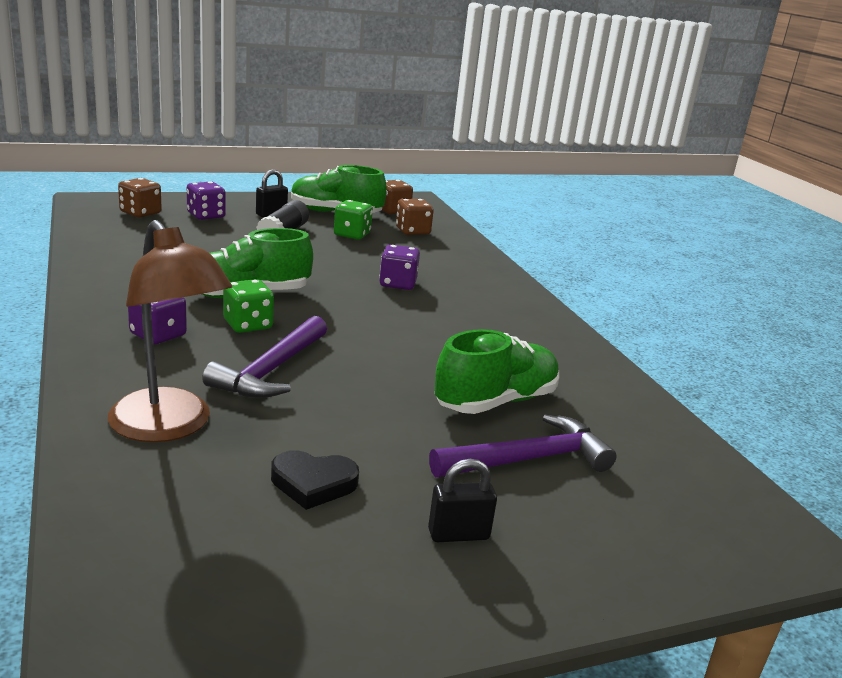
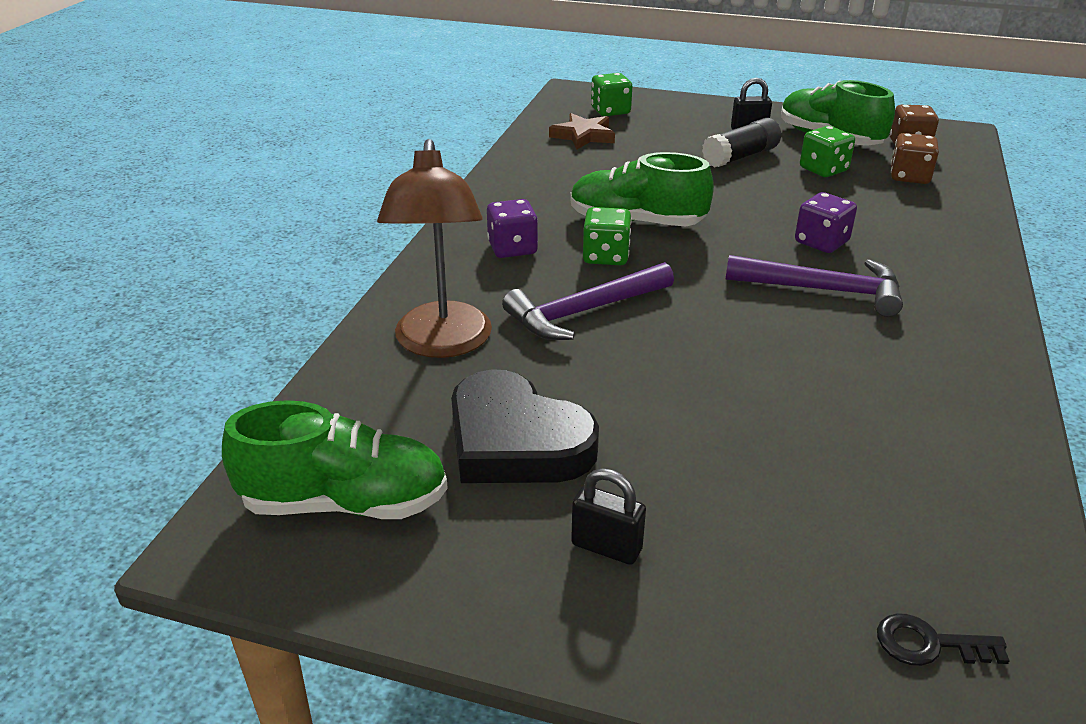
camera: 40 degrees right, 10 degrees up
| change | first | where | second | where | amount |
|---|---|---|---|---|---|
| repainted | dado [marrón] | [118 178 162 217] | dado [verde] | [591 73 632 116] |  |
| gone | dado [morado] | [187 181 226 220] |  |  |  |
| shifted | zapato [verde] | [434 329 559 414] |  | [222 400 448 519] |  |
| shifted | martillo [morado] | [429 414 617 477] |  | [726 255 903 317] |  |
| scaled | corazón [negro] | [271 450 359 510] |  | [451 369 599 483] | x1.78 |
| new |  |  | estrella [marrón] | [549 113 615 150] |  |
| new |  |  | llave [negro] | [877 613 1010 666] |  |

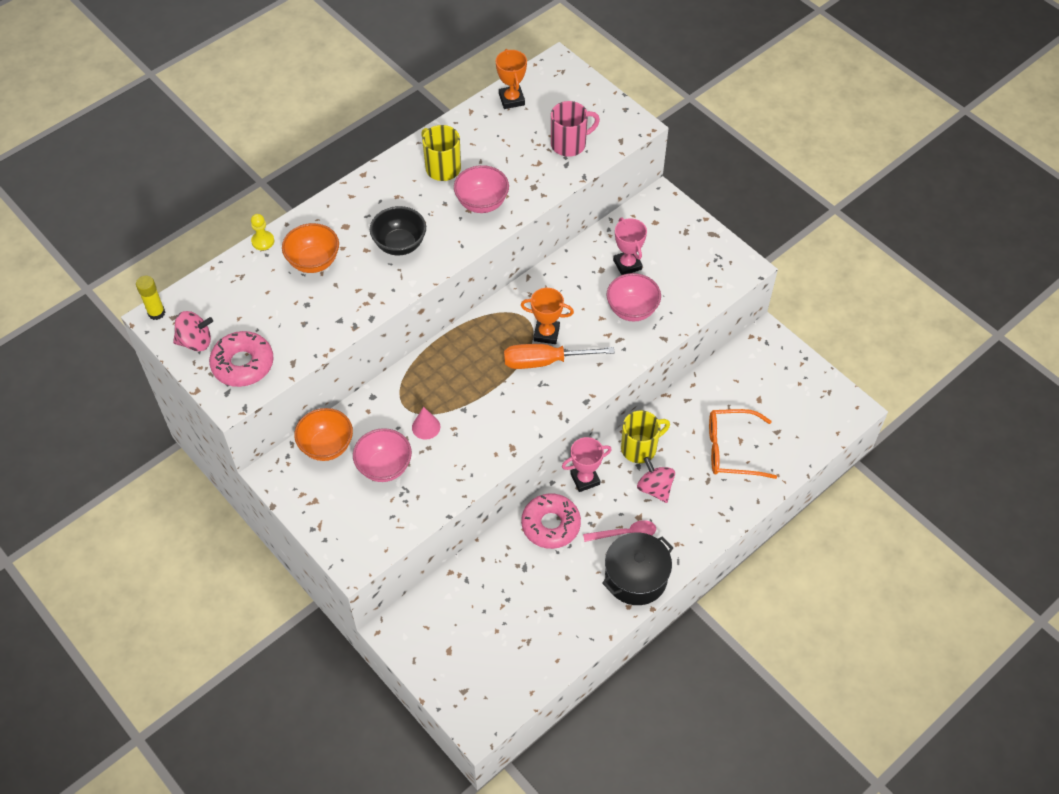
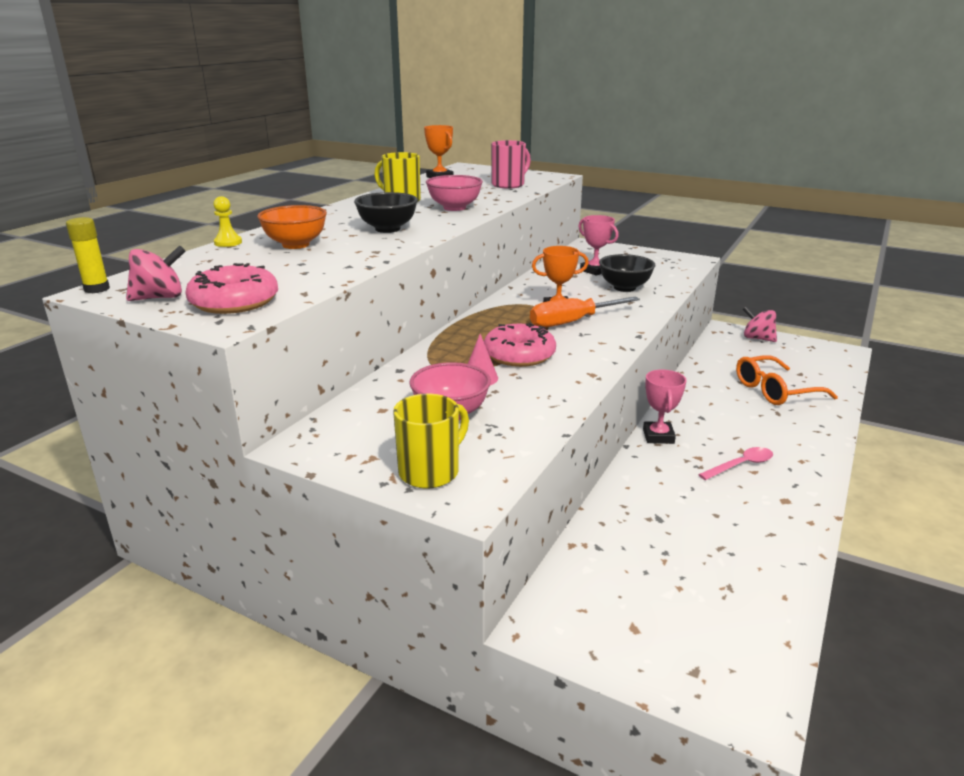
camera: 20 degrees left, 30 degrees down
| change | first | where | second | where | amount |
|---|---|---|---|---|---|
| repainted | cuenco [rosa] | [607 273 661 321] | cuenco [negro] | [599 254 656 292] |  |
| gone | cuenco [naranja] | [294 408 353 461] |  |  |  |
| shifted | taza [amarillo] | [621 410 670 463] |  | [393 394 469 489] |  |
| rotated | trofeo [rosa] | [562 437 612 492] |  | [643 370 687 444] | 45 degrees counterclockwise |
| shifted | peonza [rosa] | [637 457 675 503] |  | [743 306 777 342] |  |
| shifted | rosquilla [rosa] | [521 493 581 549] |  | [484 323 556 367] |  |
| gone | olla [negro] | [602 533 673 605] |  |  |  |

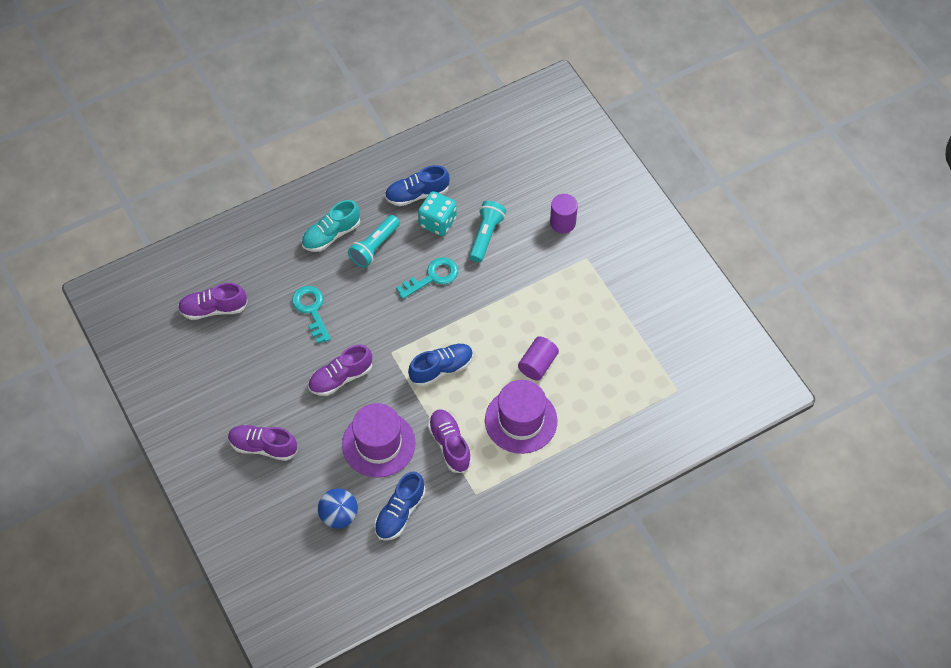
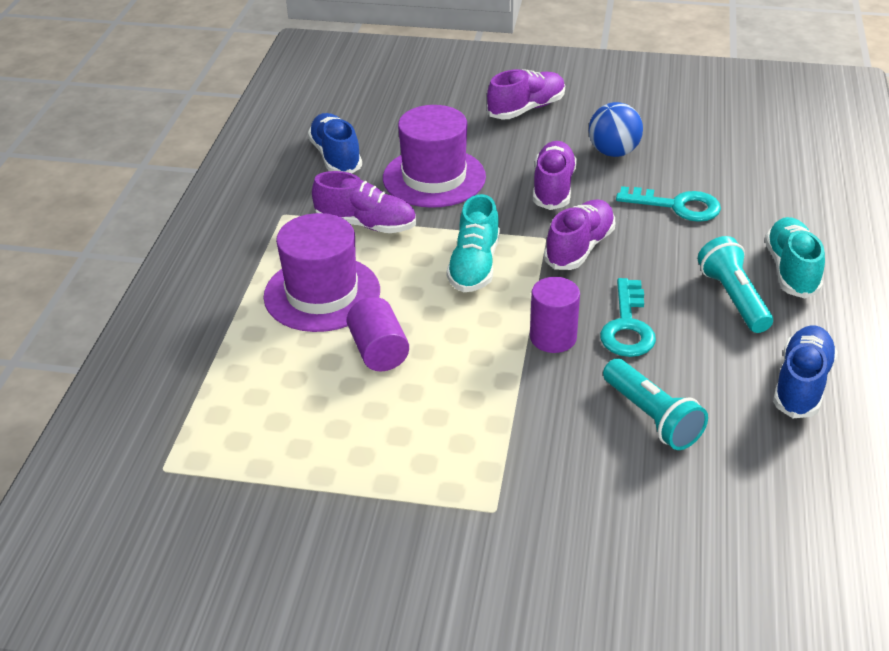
camera: 130 degrees right, 20 degrees down
| change | first | where | second | where | amount |
|---|---|---|---|---|---|
| gone | dado [turquesa] | [418 191 457 236] |  |  |  |
| shifted | cilindro [morado] | [550 194 578 233] |  | [530 277 580 353] |  |
| shifted | zapato [morado] | [178 283 248 320] |  | [544 199 615 270] |  |
| repainted | zapato [azul] | [408 344 473 387] | zapato [turquesa] | [446 194 500 292] |  |
| shifted | pelota [azul] | [318 488 358 528] |  | [589 102 643 157] |  |

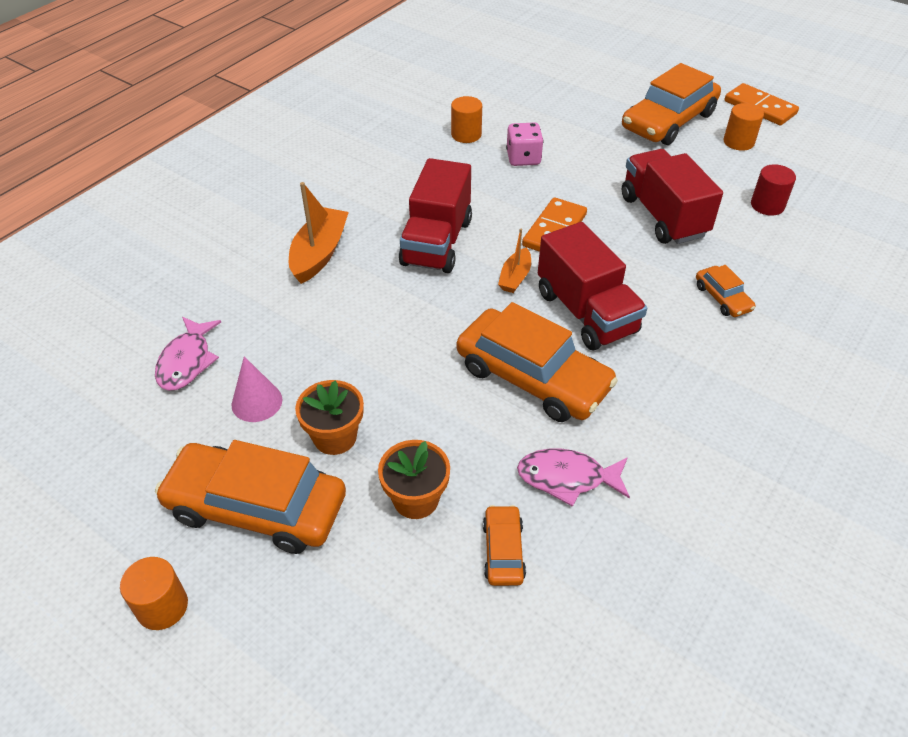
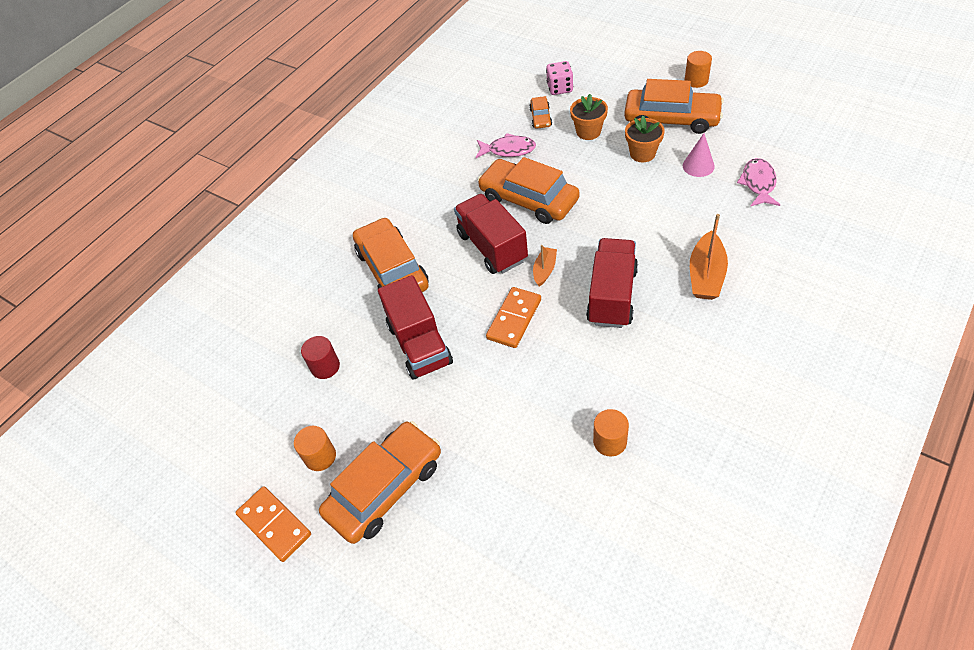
camera: 175 degrees left, 5 degrees up
| change | first | where | second | where | amount |
|---|---|---|---|---|---|
| shifted | dado [rosa] | [506 122 543 166] |  | [546 61 573 95] |  |
| scaled | coche [naranja] | [696 265 755 317] |  | [353 218 429 292] | x2.16 |

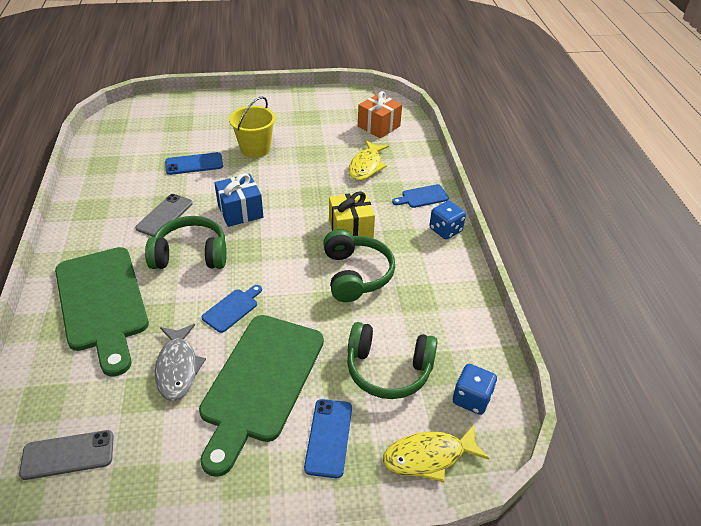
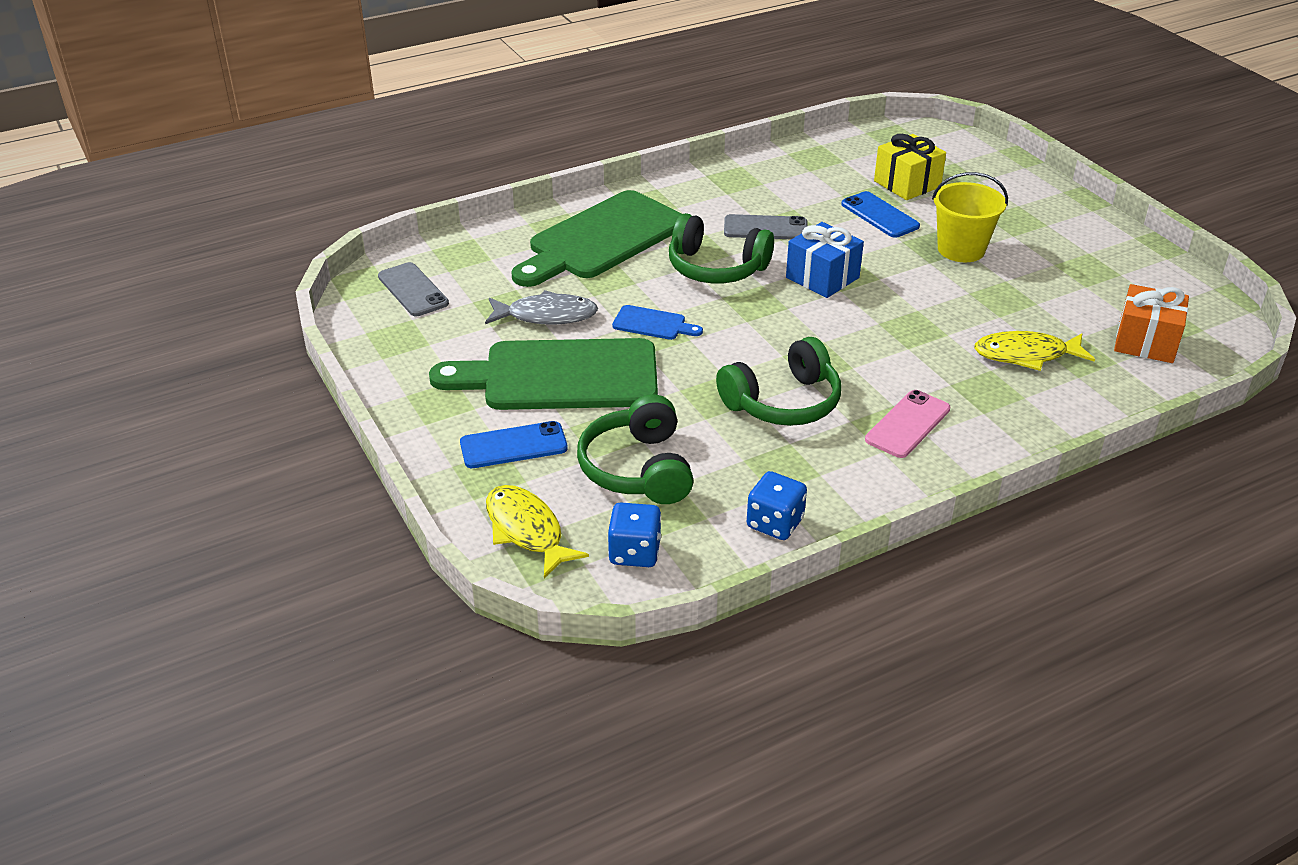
camera: 70 degrees right, 5 degrees down
| change | first | where | second | where | amount |
|---|---|---|---|---|---|
| gone | tabla de cortar [azul] | [392 184 449 208] |  |  |  |
| shifted | regalo [amarillo] | [329 191 375 238] |  | [874 134 946 200] |  |
| shifted | dado [azul] | [429 201 466 239] |  | [747 471 807 540] |  |
| rotated | auriculares [verde] | [145 216 227 269] |  | [669 213 774 283] | 135 degrees clockwise |
| rotated | pez [gris] | [155 324 206 401] |  | [485 290 598 325] | 150 degrees counterclockwise |
| new |  |  | móvil [rosa] | [865 390 950 458] |  |

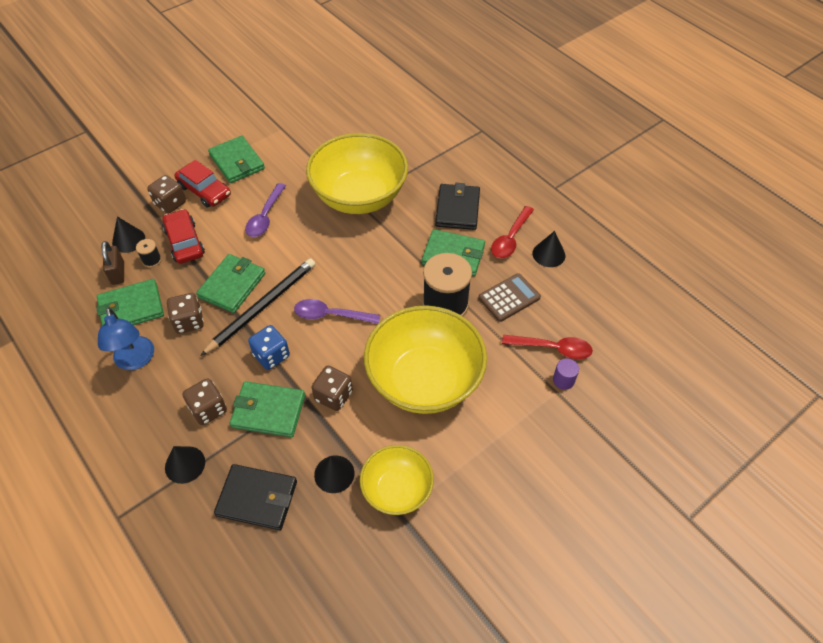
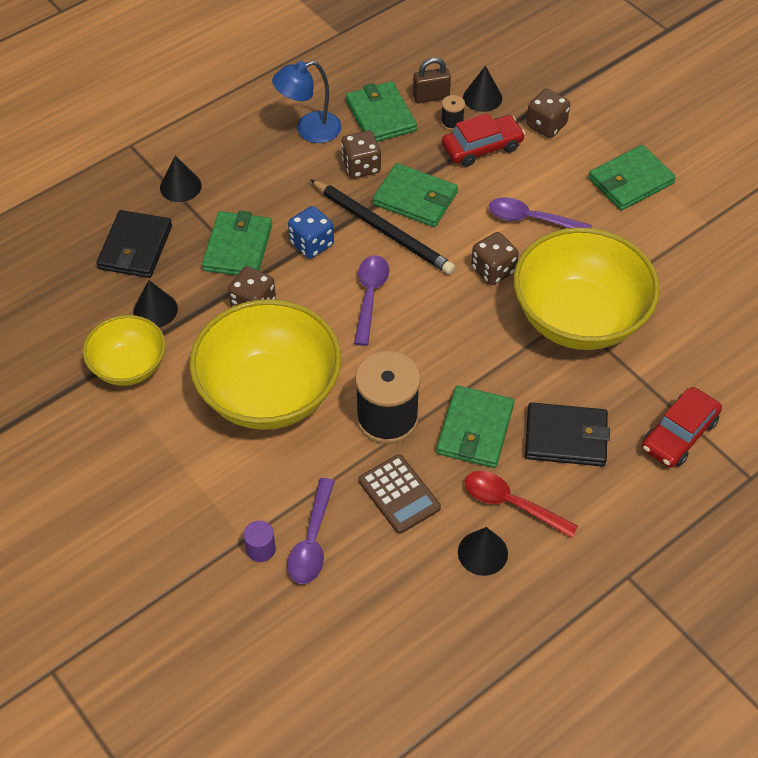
camera: 90 degrees right, 0 degrees up
| change | first | where | second | where | amount |
|---|---|---|---|---|---|
| shifted | coche [rojo] | [174 160 231 208] |  | [642 387 722 468] |  |
| repainted | cuchara [rojo] | [502 335 593 359] | cuchara [morado] | [287 478 335 584] |  |
| shifted | dado [marrón] | [183 378 227 425] |  | [471 232 519 285] |  |

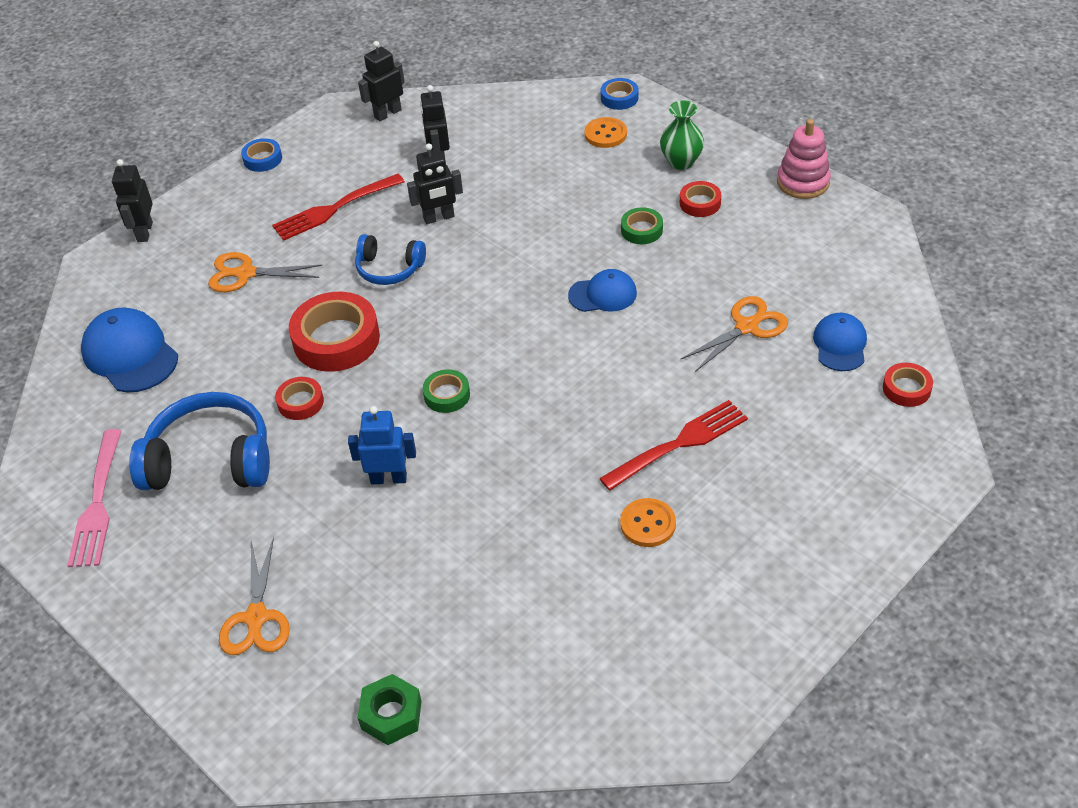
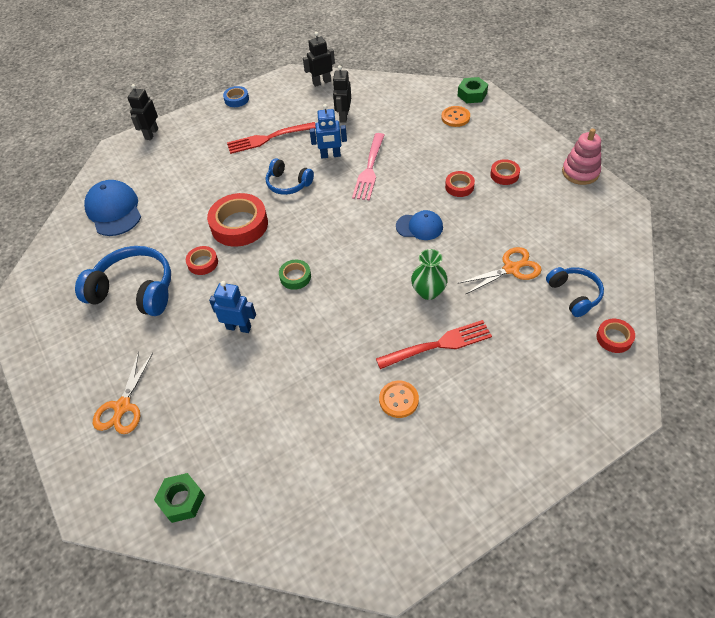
camera: 15 degrees right, 5 degrees up
| change | first | where | second | where | amount |
|---|---|---|---|---|---|
| swapped | cinta adhesiva [azul] | [601 78 638 110] | tuerca [verde] | [458 77 488 103] |  |
| shifted | florero [verde] | [660 100 704 170] |  | [411 249 448 300] |  |
| repainted | robot [negro] | [407 143 463 224] | robot [azul] | [310 104 347 158] |  |
| repainted | cinta adhesiva [verde] | [621 207 663 244] | cinta adhesiva [rojo] | [445 171 475 197] |  |
| gone | tijeras [naranja] | [208 252 322 292] |  |  |  |
| swapped | gorra [azul] | [813 313 867 371] | auriculares [azul] | [546 267 604 317] |  |
| shifted | tenedor [rosa] | [67 429 122 567] |  | [352 133 385 201] |  |

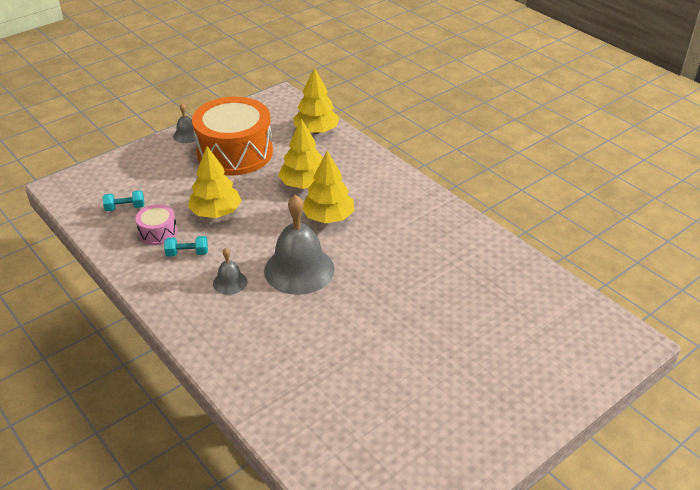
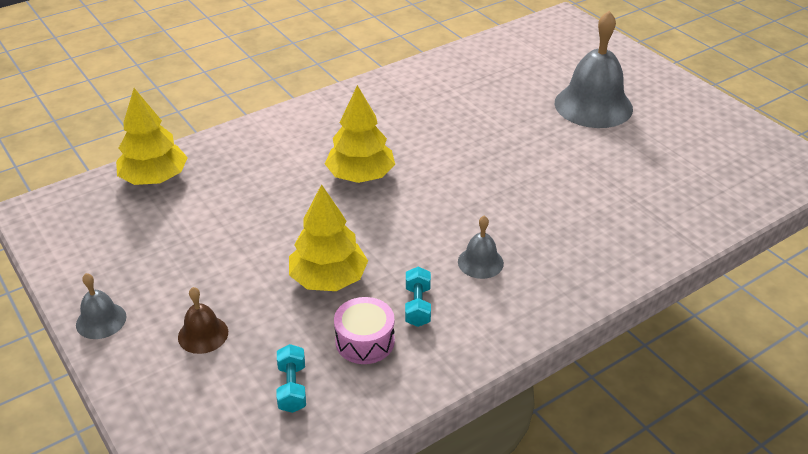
camera: 85 degrees left, 0 degrees up
| change | first | where | second | where | amount |
|---|---|---|---|---|---|
| gone | tambor [naranja] | [192 97 273 176] |  |  |  |
| gone | árbol [amarillo] | [278 119 323 189] |  |  |  |
| shifted | campana [gris] | [264 195 335 295] |  | [555 11 633 128] |  |
| new |  |  | campana [marrón] | [178 287 228 354] |  |

